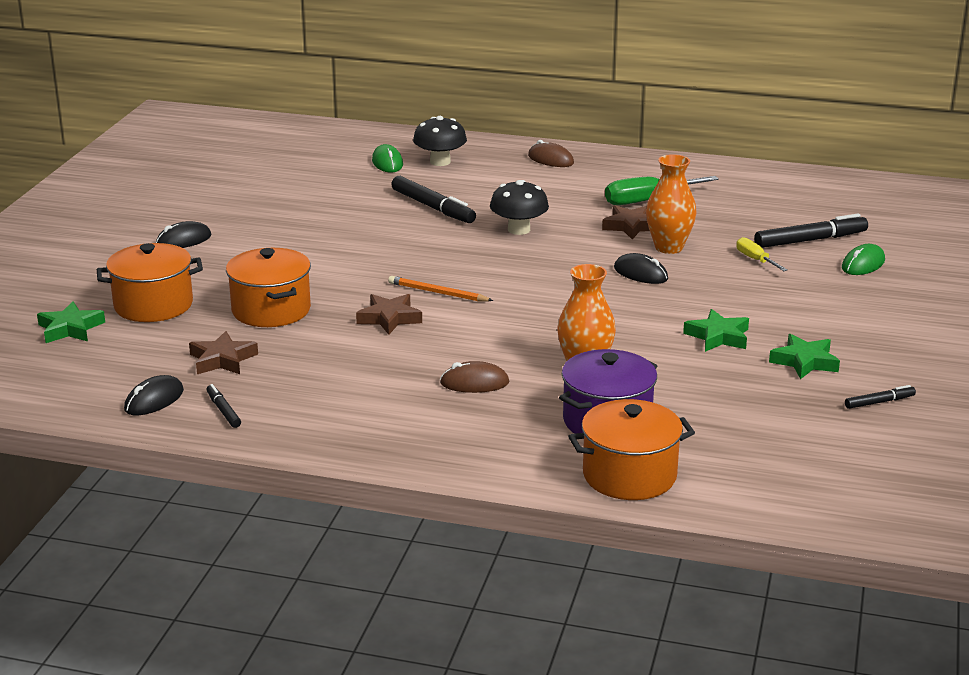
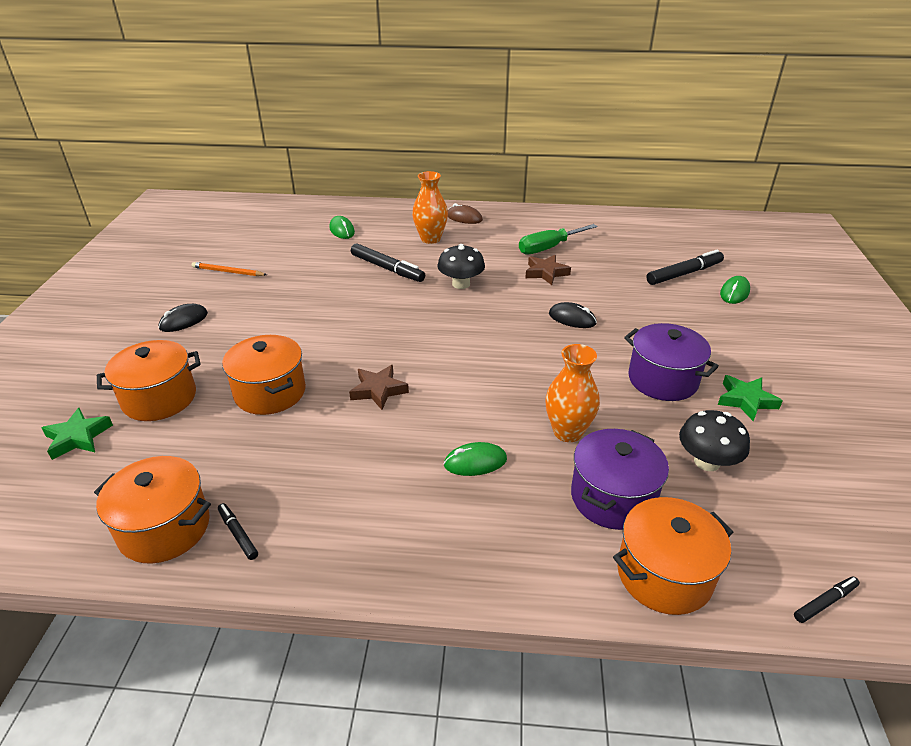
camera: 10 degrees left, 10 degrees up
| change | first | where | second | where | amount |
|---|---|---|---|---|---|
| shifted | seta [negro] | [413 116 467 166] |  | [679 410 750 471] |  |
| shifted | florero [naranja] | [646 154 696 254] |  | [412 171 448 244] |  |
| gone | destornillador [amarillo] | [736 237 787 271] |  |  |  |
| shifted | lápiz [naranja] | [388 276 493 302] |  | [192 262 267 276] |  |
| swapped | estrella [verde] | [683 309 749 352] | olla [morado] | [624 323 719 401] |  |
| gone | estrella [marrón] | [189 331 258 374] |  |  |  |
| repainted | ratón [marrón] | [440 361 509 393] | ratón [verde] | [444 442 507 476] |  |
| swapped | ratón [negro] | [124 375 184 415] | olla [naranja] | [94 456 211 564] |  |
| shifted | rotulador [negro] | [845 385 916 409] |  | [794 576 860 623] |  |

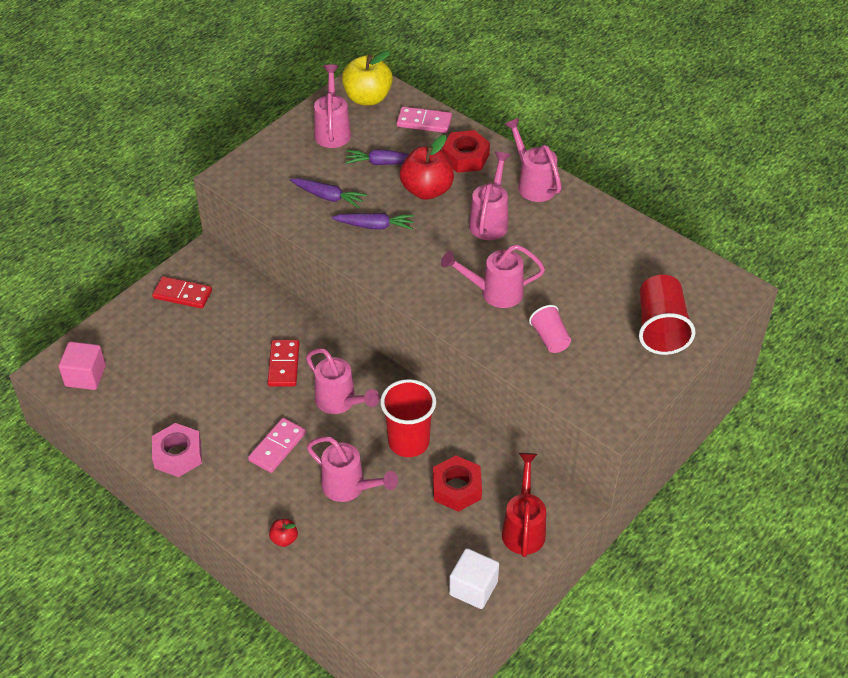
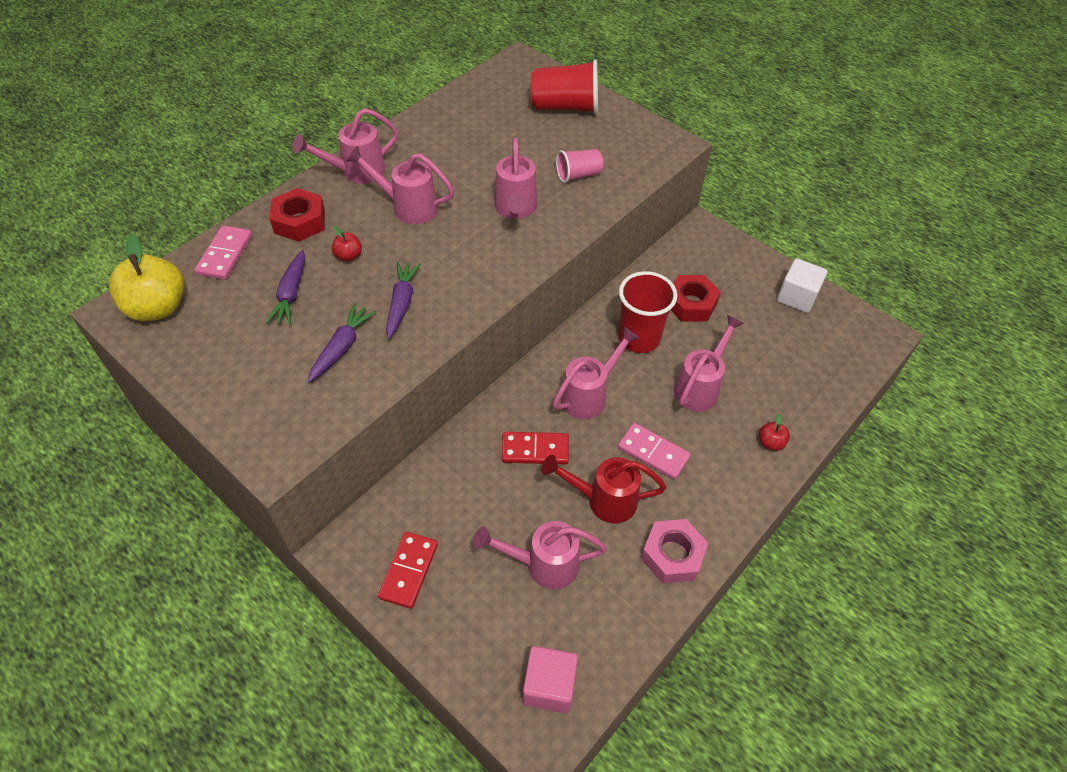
camera: 90 degrees left, 5 degrees up
| change | first | where | second | where | amount |
|---|---|---|---|---|---|
| shifted | regadera [rosa] | [314 64 351 148] |  | [474 521 607 590] |  |
| scaled | manzana [rojo] | [400 135 454 200] |  | [332 227 362 262] | x0.46 |
| shifted | regadera [rojo] | [502 453 546 557] |  | [541 455 666 523] |  |

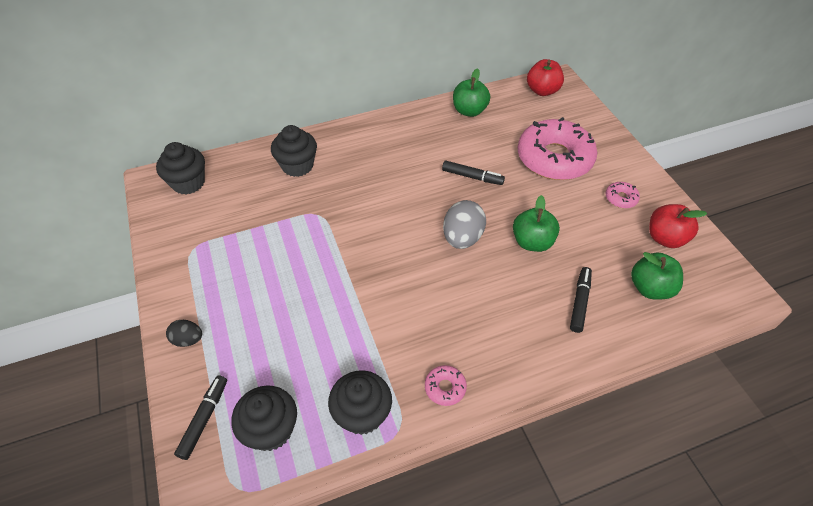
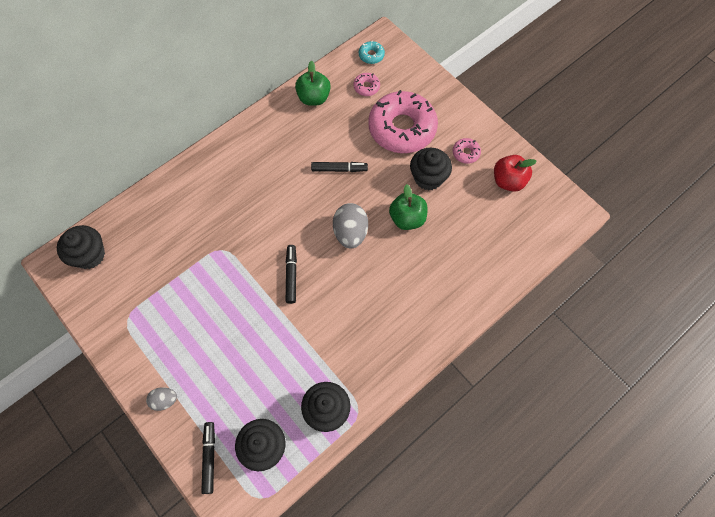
camera: 20 degrees left, 15 degrees up
| change | first | where | second | where | amount |
|---|---|---|---|---|---|
| swapped | manzana [rojo] | [527 59 564 96] | rosquilla [turquesa] | [359 41 385 64] |  |
| shifted | magdalena [negro] | [271 125 317 177] |  | [410 148 452 190] |  |
| gone | manzana [verde] | [631 252 683 299] |  |  |  |
| shifted | rotulador [negro] | [570 267 592 333] |  | [286 245 297 304] |  |
| repainted | huevo [negro] | [166 320 202 347] | huevo [gris] | [146 387 177 411] |  |
| shifted | rosquilla [rosa] | [425 365 467 406] |  | [353 73 380 96] |  |

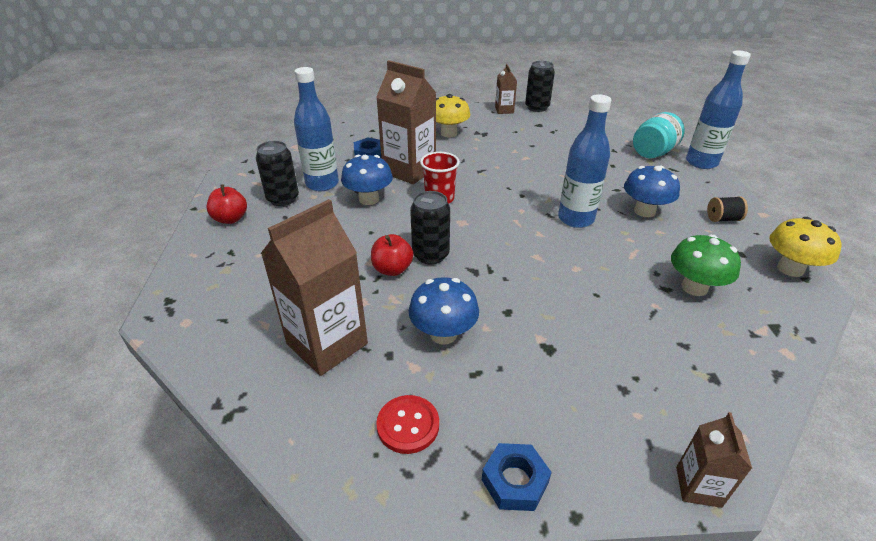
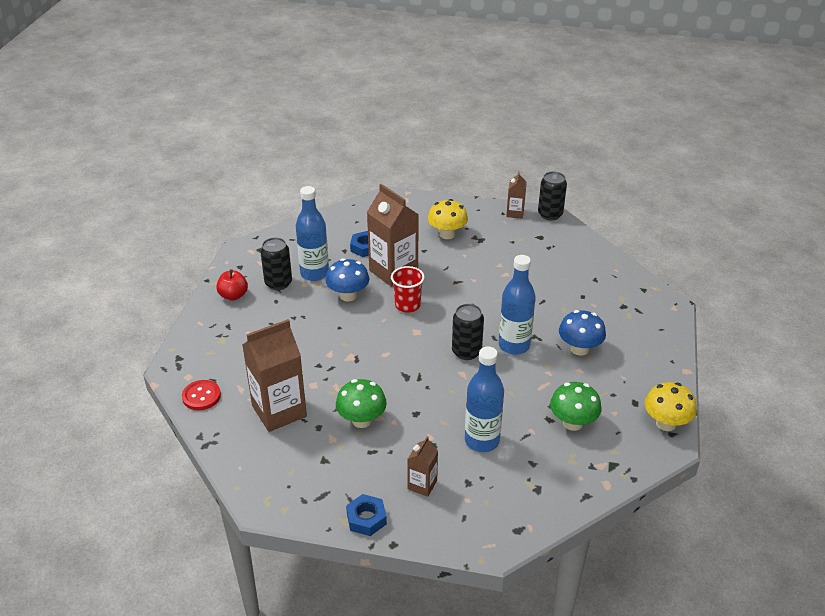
camera: 15 degrees right, 0 degrees up
| change | first | where | second | where | amount |
|---|---|---|---|---|---|
| shifted | botella [azul] | [686 50 751 169] |  | [465 346 504 452] |  |
| gone | tarro [turquesa] | [633 112 685 158] |  |  |  |
| shifted | lata [negro] | [410 191 450 264] |  | [452 304 484 360] |  |
| gone | carrete [negro] | [707 196 748 222] |  |  |  |
| gone | manzana [rojo] | [371 234 414 276] |  |  |  |
| repainted | seta [azul] | [409 277 479 345] | seta [verde] | [336 379 387 428] |  |
| shifted | botón [rojo] | [376 395 439 454] |  | [182 380 221 410] |  |
| shifted | cartón de leche [marrón] | [676 412 752 508] |  | [407 436 438 497] |  |

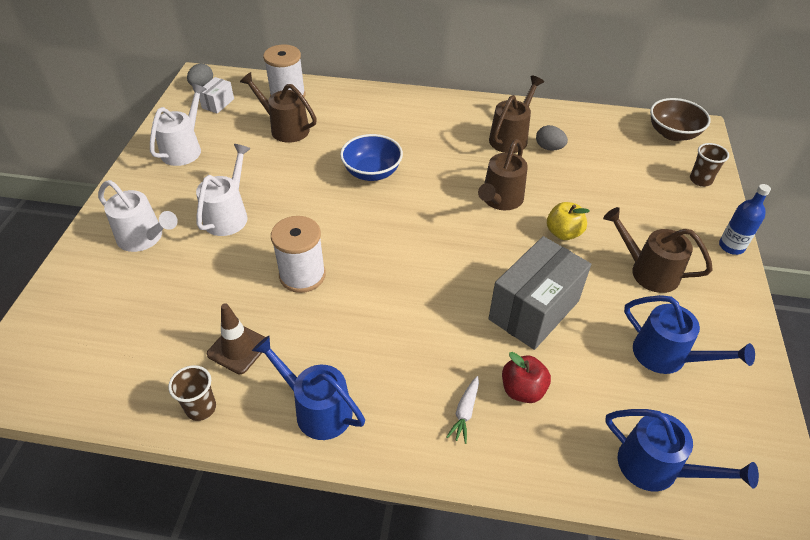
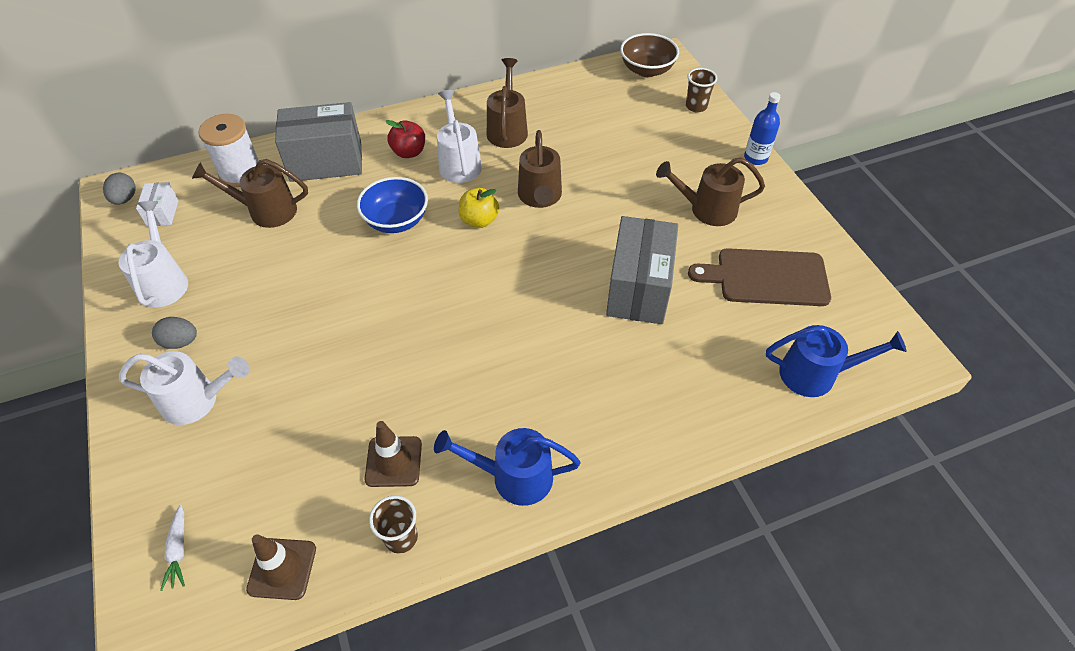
camera: 30 degrees left, 5 degrees up
| change | first | where | second | where | amount |
|---|---|---|---|---|---|
| shifted | huevo [gris] | [536 125 568 151] |  | [152 317 197 349] |  |
| shifted | regadera [blanco] | [196 144 251 236] |  | [437 90 482 183] |  |
| shifted | manzana [amarillo] | [547 202 590 240] |  | [459 188 499 228] |  |
| gone | carrete [blanco] | [271 216 326 293] |  |  |  |
| swapped | regadera [azul] | [624 295 755 374] | tabla de cortar [marrón] | [688 248 831 306] |  |
| shifted | manzana [rojo] | [502 352 551 403] |  | [386 120 425 158] |  |
| shifted | zanahoria [blanco] | [447 376 479 444] |  | [160 505 185 591] |  |
| new |  |  | caja [gris] | [275 102 362 182] |  |
| new |  |  | cono de tráfico [marrón] | [246 534 316 600] |  |

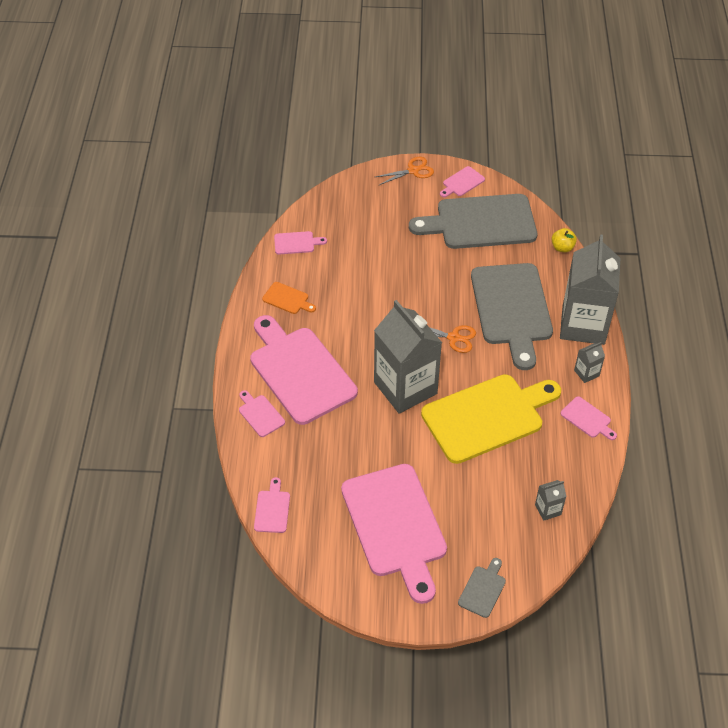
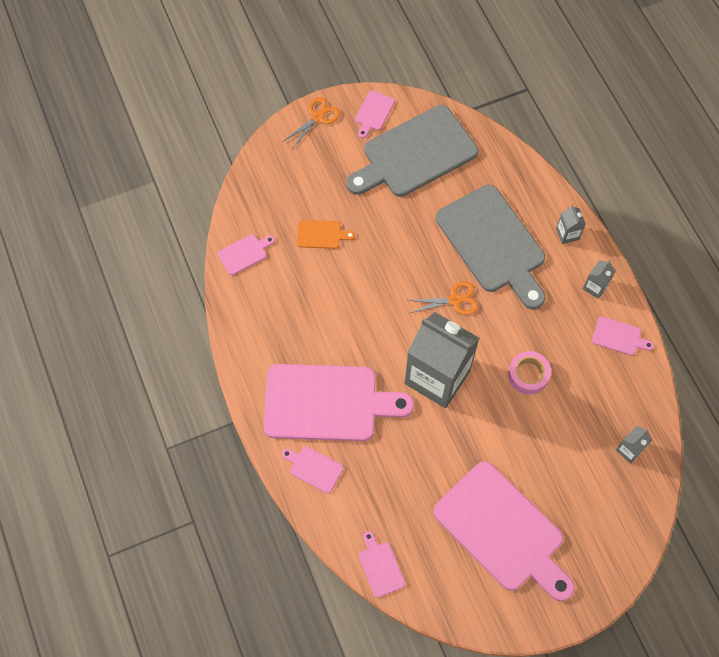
camera: 25 degrees left, 15 degrees up
| change | first | where | second | where | amount |
|---|---|---|---|---|---|
| gone | manzana [amarillo] | [552 228 577 252] |  |  |  |
| scaled | cartón de leche [gris] | [560 234 620 345] |  | [556 205 586 244] | x0.40 |
| shifted | tabla de cortar [naranja] | [262 282 316 314] |  | [297 220 355 249] |  |
| rotated | tabla de cortar [rosa] | [250 315 358 425] |  | [263 364 414 441] | 150 degrees clockwise |
| swapped | tabla de cortar [amarillo] | [421 374 561 464] | cinta adhesiva [rosa] | [508 351 551 395] |  |
| gone | tabla de cortar [gris] | [458 558 506 618] |  |  |  |

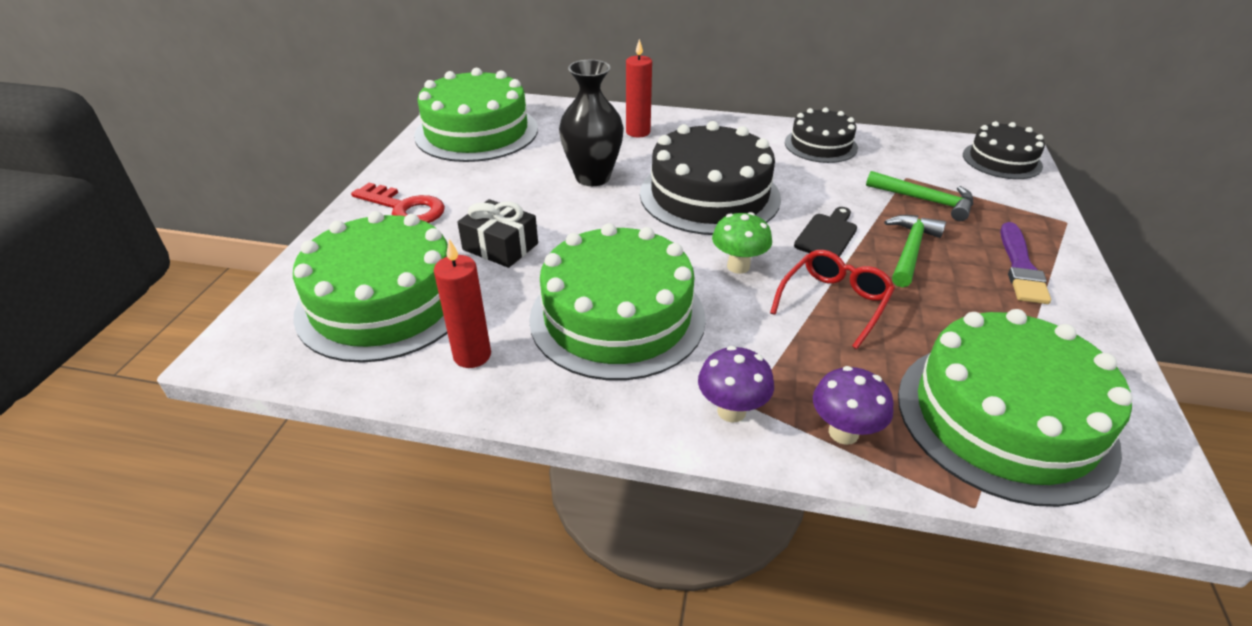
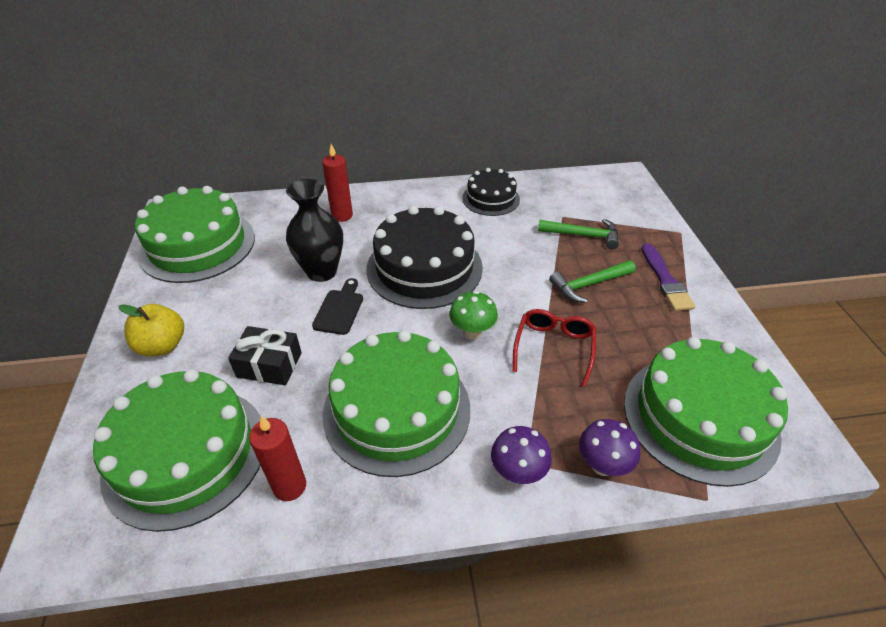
camera: 20 degrees left, 5 degrees up
| change | first | where | second | where | amount |
|---|---|---|---|---|---|
| gone | tarta [negro] | [963 121 1045 179] |  |  |  |
| swapped | llave [rojo] | [351 183 445 223] | manzana [amarillo] | [118 304 184 356] |  |
| shifted | tabla de cortar [negro] | [794 207 857 257] |  | [312 278 363 335] |  |
| rotated | martillo [verde] | [884 215 946 288] |  | [549 260 636 303] | 120 degrees counterclockwise |

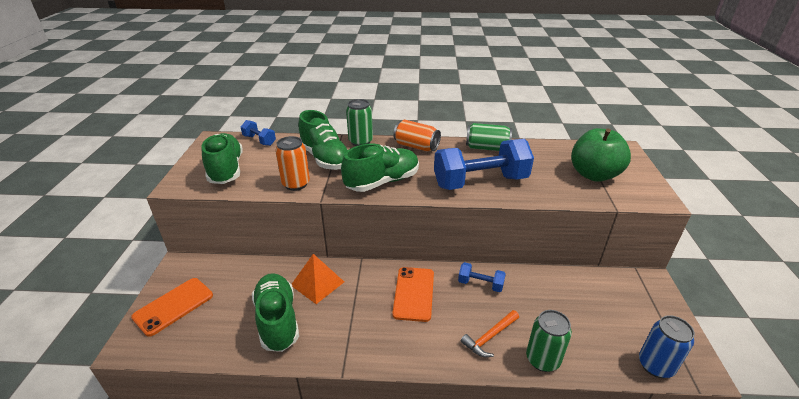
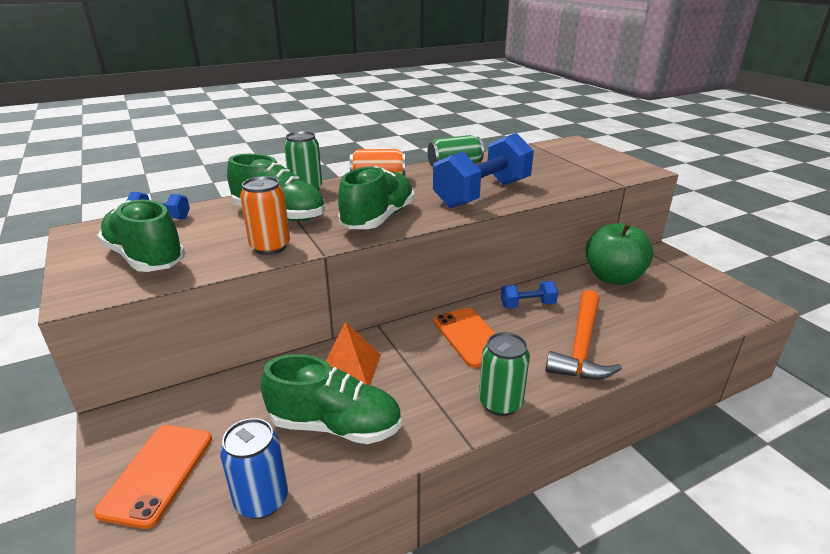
camera: 30 degrees left, 5 degrees down
| change | first | where | second | where | amount |
|---|---|---|---|---|---|
| shifted | manzana [verde] | [571 128 631 182] |  | [586 223 654 285] |  |
| rotated | zapato [verde] | [252 273 299 352] |  | [260 354 402 444] | 150 degrees clockwise |
| scaled | martillo [naranja] | [461 310 519 357] |  | [545 290 622 380] | x1.71 |
| shifted | lata [verde] | [526 310 572 372] |  | [479 332 530 416] |  |
| shifted | lata [azul] | [639 315 695 378] |  | [220 418 288 519] |  |

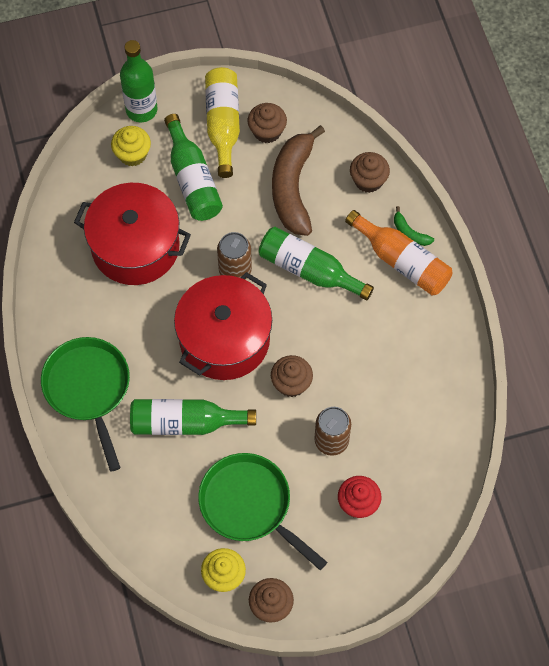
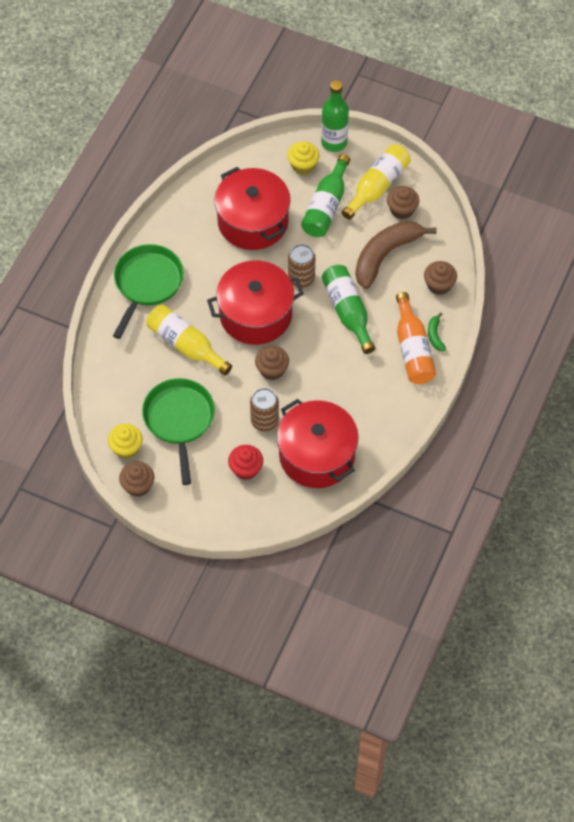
camera: 40 degrees right, 5 degrees down
| change | first | where | second | where | amount |
|---|---|---|---|---|---|
| repainted | botella [verde] | [130 399 256 435] | botella [amarillo] | [146 305 232 375] |  |
| new |  |  | olla [rojo] | [277 399 358 488] |  |

